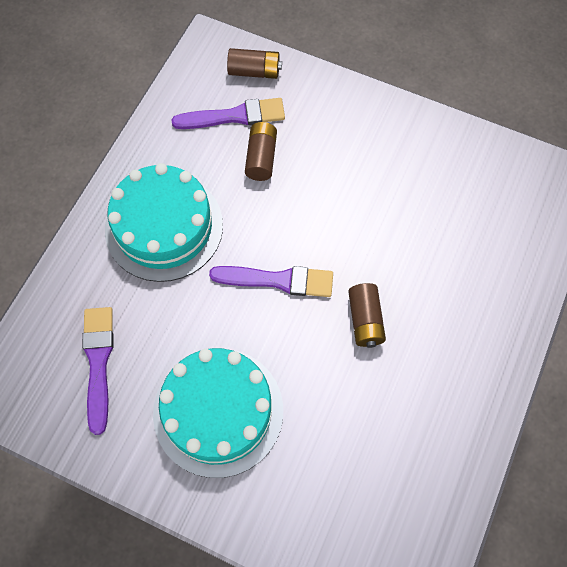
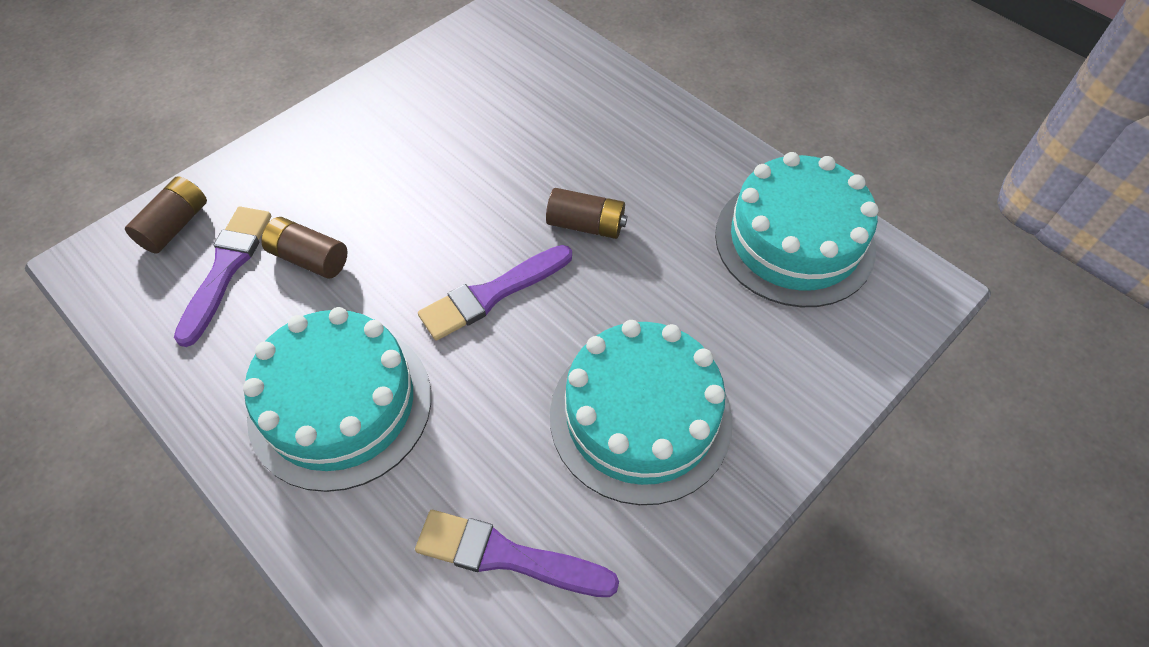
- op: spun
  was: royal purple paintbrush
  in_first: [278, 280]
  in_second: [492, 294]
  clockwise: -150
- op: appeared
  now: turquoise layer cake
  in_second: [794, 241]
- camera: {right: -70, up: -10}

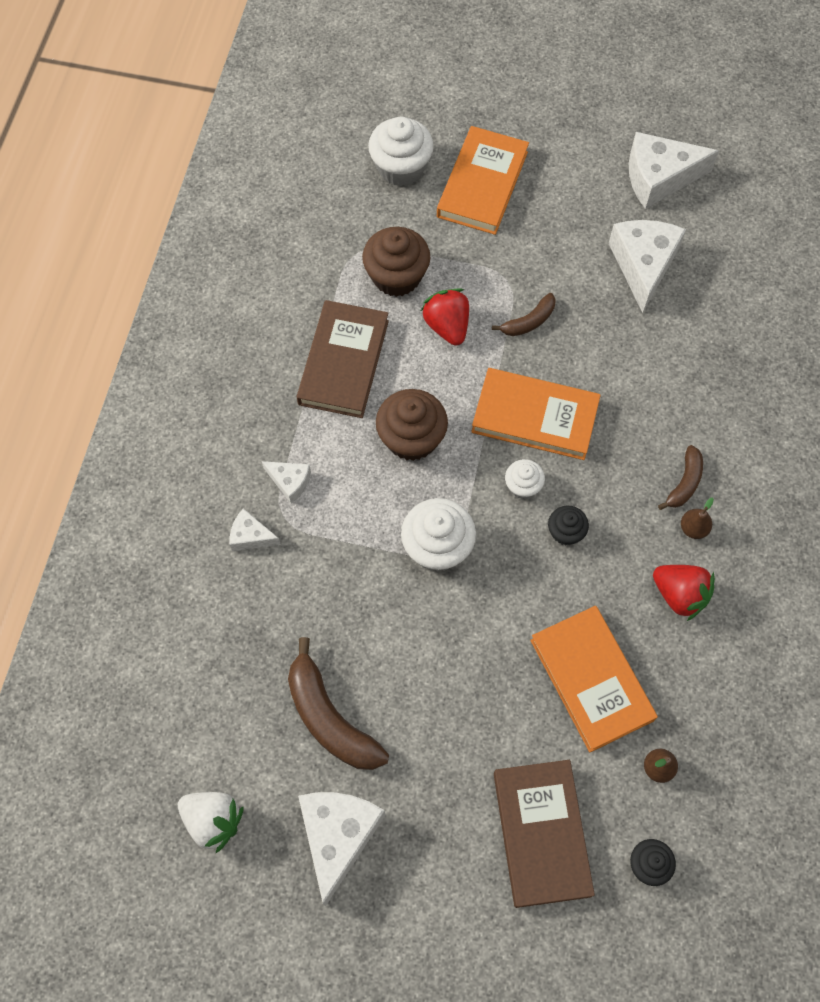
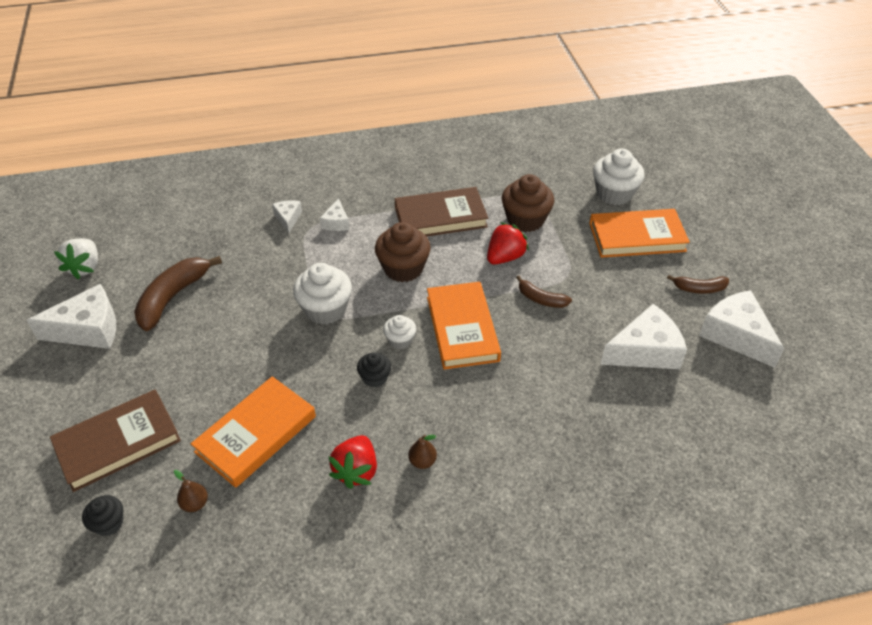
- op: relocated
  was: dark brown banana fruit
  in_first: [684, 482]
  in_second: [699, 289]
- camera: {right: 65, up: -20}

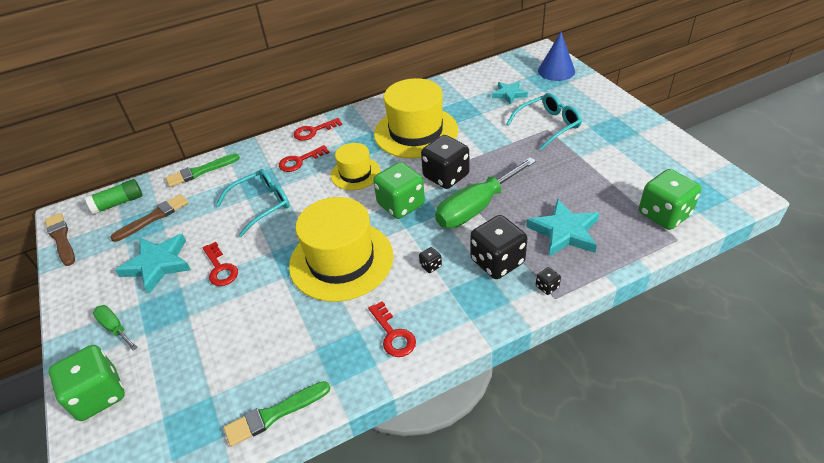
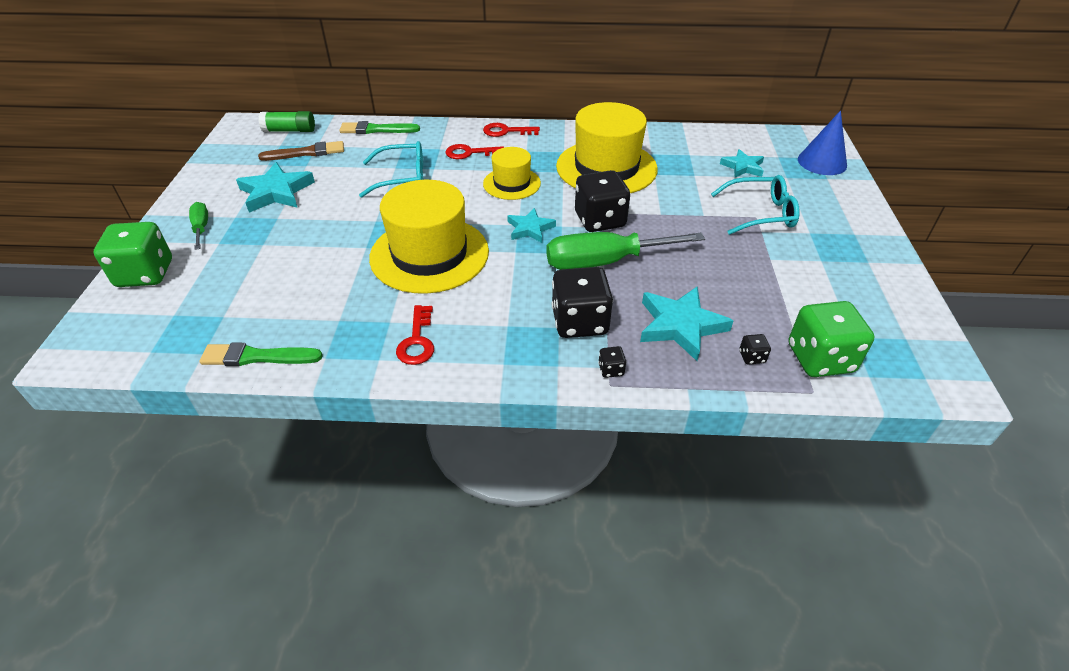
- op: exchanged
  was: leaf-green die
  now: turquoise five-pointed star
  in_first: [401, 205]
  in_second: [530, 228]
- op: relocated
  was: jet-black die
  in_first: [430, 266]
  in_second: [752, 357]
- op: missing
  was: dark brown paintbrush
  in_first: [61, 238]
- op: missing
  was: red key
  in_first: [220, 268]
- camera: {right: 25, up: 0}

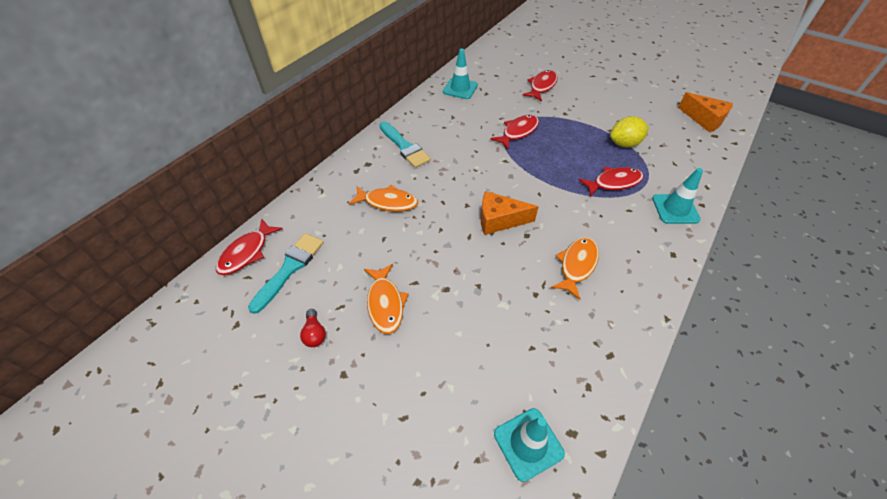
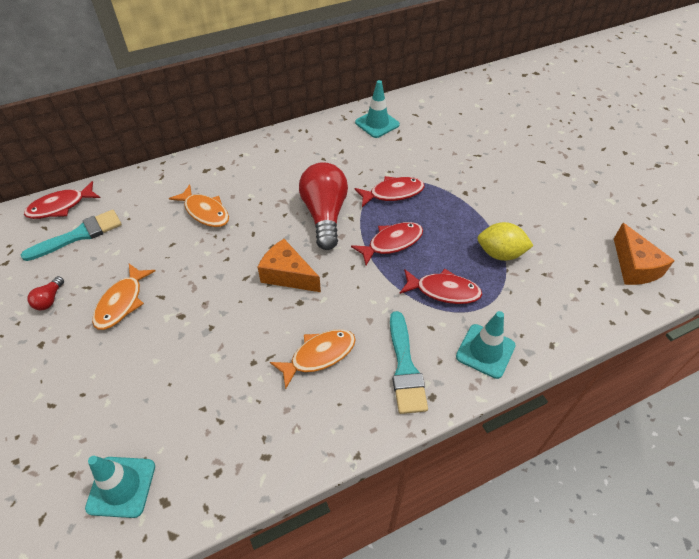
- op: appeared
  now: red light bulb
  in_second: [325, 215]
- op: relocated
  was: red fish figure
  in_first: [542, 86]
  in_second: [392, 243]
- op: relocated
  was: turquoise paintbrush
  in_first: [404, 147]
  in_second: [405, 368]
- camera: {right: 30, up: 0}

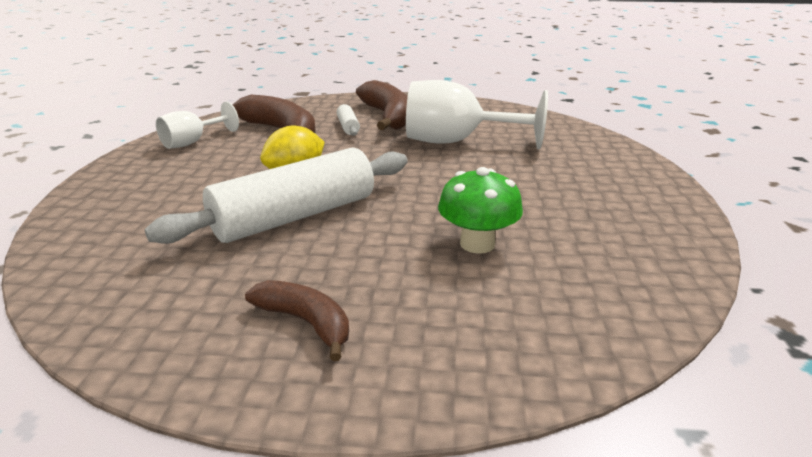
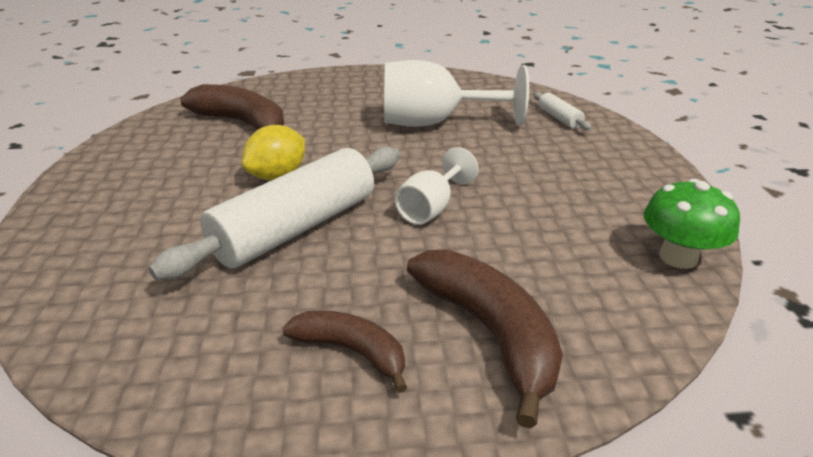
- op: relocated
  was: white goblet
  in_first: [192, 142]
  in_second: [431, 208]
- op: relocated
  was: dark brown banana fruit
  in_first: [388, 117]
  in_second: [489, 332]
- op: relocated
  was: white pastry roller
  in_first: [348, 127]
  in_second: [559, 118]
- op: relocated
  was: leaf-green mushroom
  in_first: [477, 244]
  in_second: [678, 257]
- camera: {right: -10, up: 5}

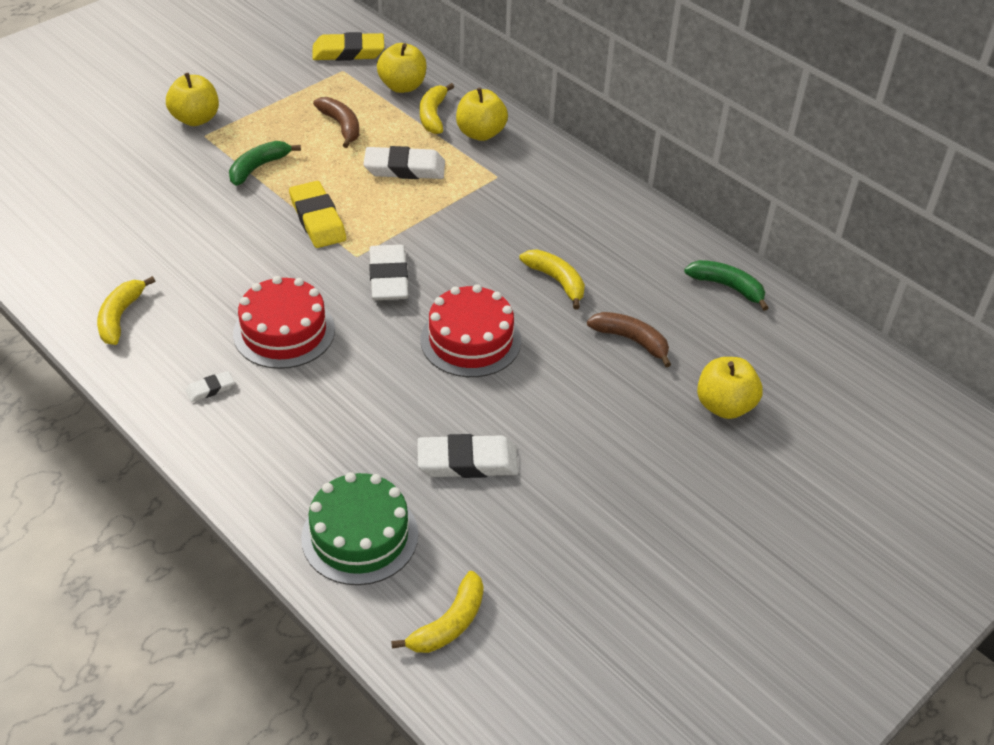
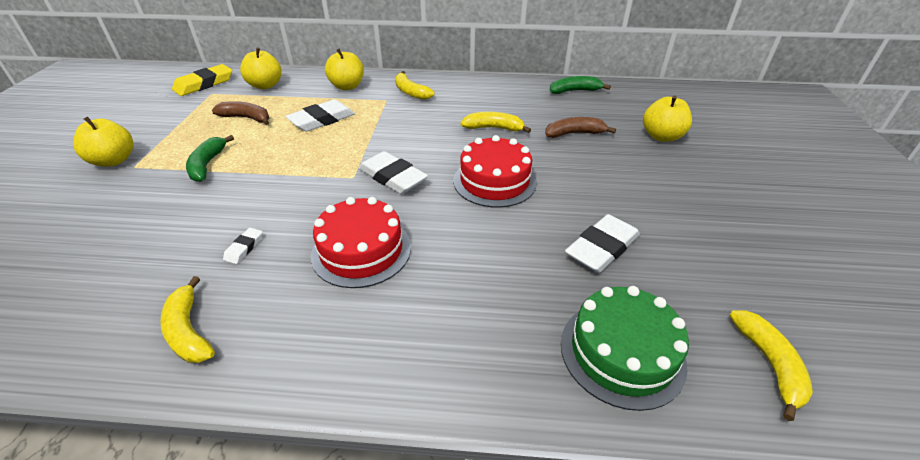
- op: relocated
  was: white eraser
  in_first: [210, 389]
  in_second: [244, 248]
- op: relocated
  was: golden banana fruit
  in_first: [433, 115]
  in_second: [410, 92]
- op: missing
  was: golden eraser
  in_first: [317, 219]
- camera: {right: -40, up: -5}

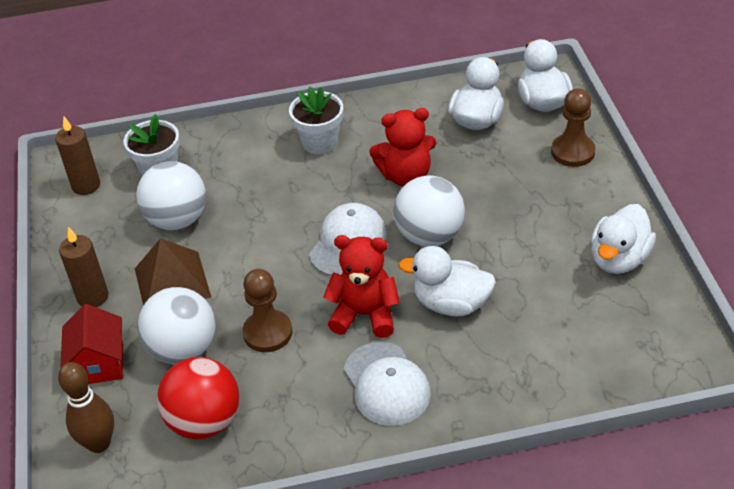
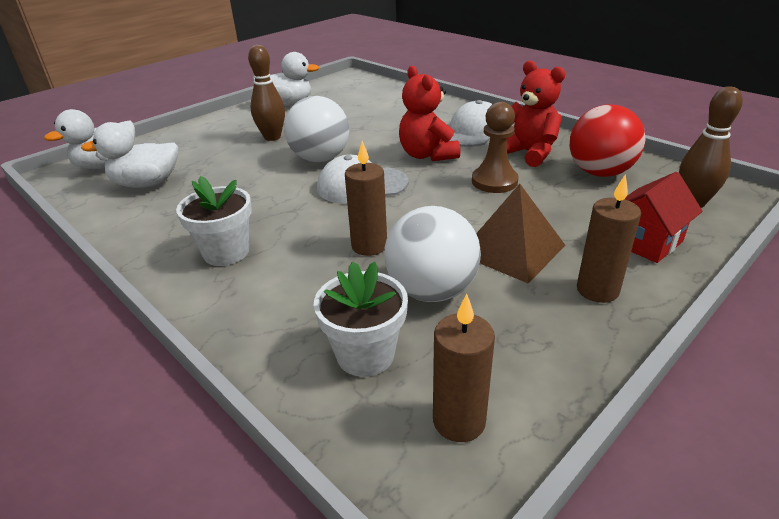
- op: appeared
  now: dark brown tenpin
  in_second: [272, 137]
- op: appeared
  now: dark brown pillar candle
  in_second: [369, 246]
- op: relocated
  was: red stuffed bear
  in_first: [406, 176]
  in_second: [528, 153]
- op: missing
  was: white play ball
  in_first: [183, 349]
- op: missing
  was: white duck
  in_first: [451, 304]
- op: missing
  was: dark brown game pawn
  in_first: [573, 152]
- camera: {right: -125, up: -10}

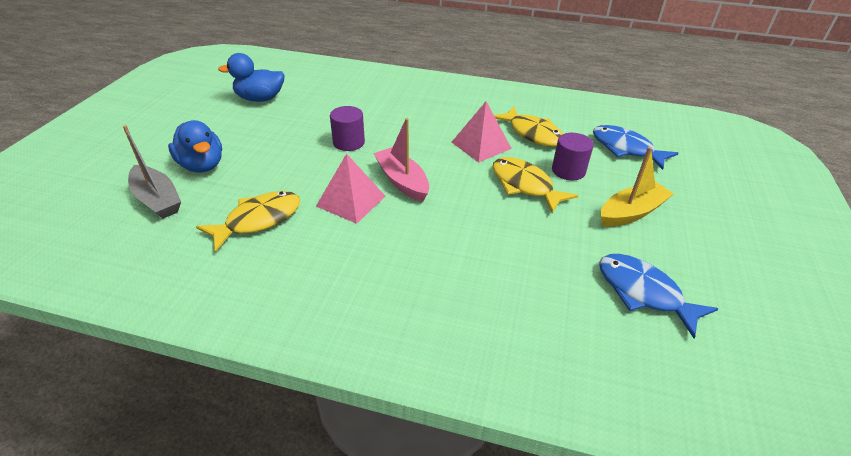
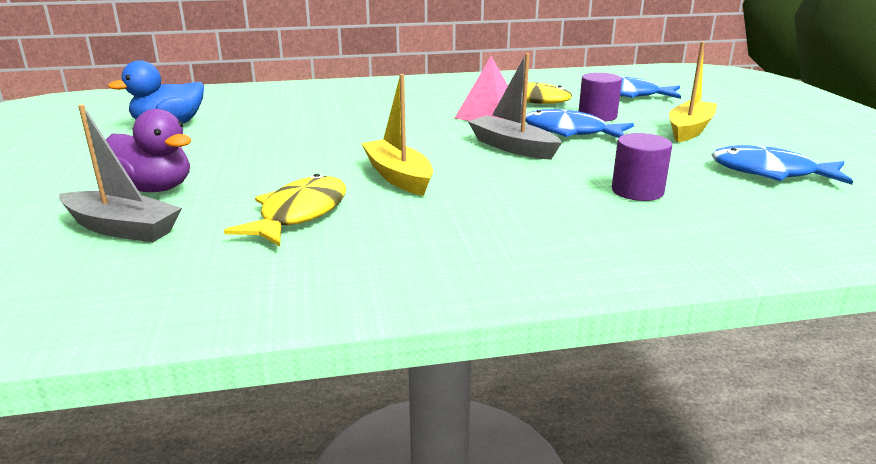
- op: colour
  was: cobalt duck
  now: royal purple duck
  in_first: [202, 165]
  in_second: [155, 188]
- op: exchanged
  was: pink pyramid
  now: golden sailboat
  in_first: [351, 201]
  in_second: [398, 177]
- op: appeared
  now: grey sailboat
  in_second: [512, 147]
- op: colour
  was: golden fish figure
  now: cobalt fish figure
  in_first: [524, 185]
  in_second: [570, 132]
- op: relocated
  was: royal purple cylinder shape
  in_first: [349, 142]
  in_second: [637, 191]
- op: missing
  was: pink sailboat
  in_first: [402, 181]
- camera: {right: -25, up: -15}

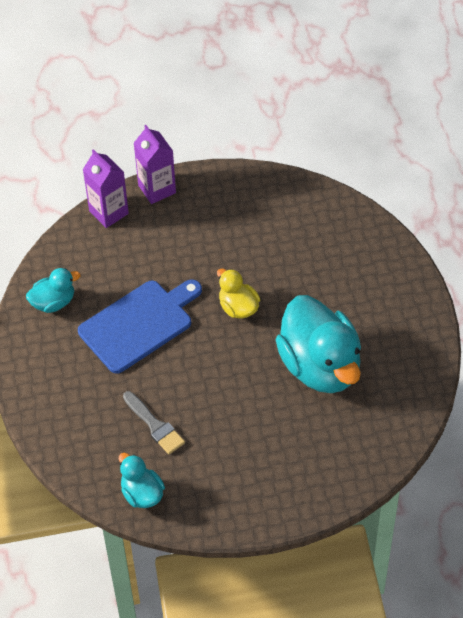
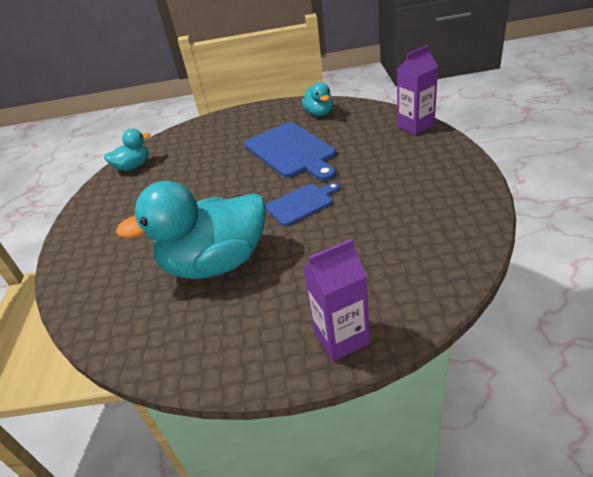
- op: exchanged
  was: golden duck
  now: cobalt bread board
  in_first: [238, 307]
  in_second: [301, 203]
- op: relocated
  was: royal purple carton
  in_first: [157, 189]
  in_second: [341, 338]
- op: missing
  was: grey paintbrush
  in_first: [155, 425]
- camera: {right: 100, up: -15}

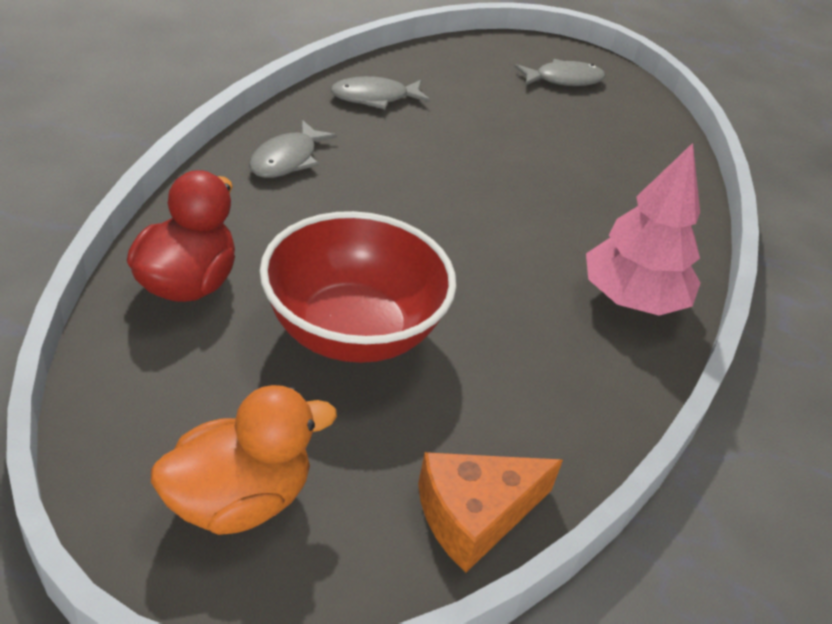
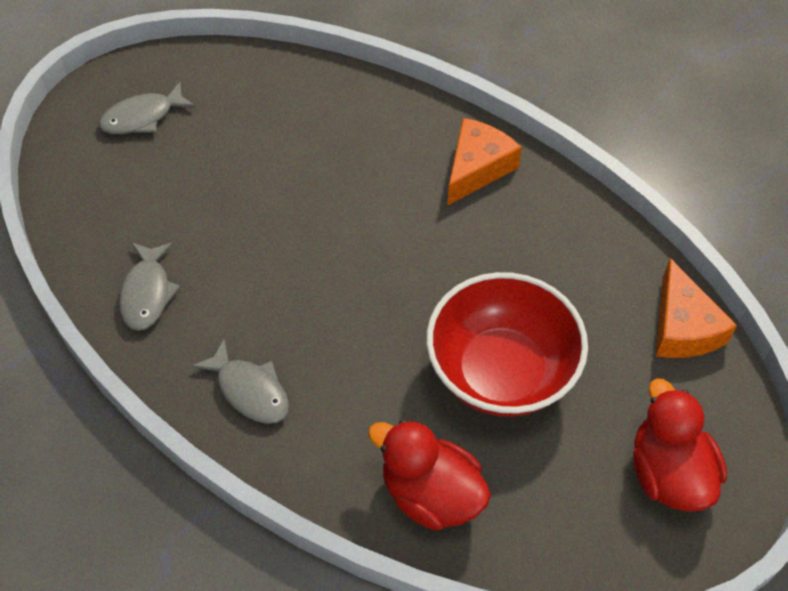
- op: spun
  was: grey fish figure
  in_first: [564, 80]
  in_second: [142, 117]
  clockwise: -120
- op: exchanged
  was: pink tree
  now: orange-coloured piece of cheese
  in_first: [632, 299]
  in_second: [477, 168]
- op: colour
  was: orange-coloured duck
  now: red duck
  in_first: [238, 500]
  in_second: [668, 473]
- camera: {right: -70, up: 15}

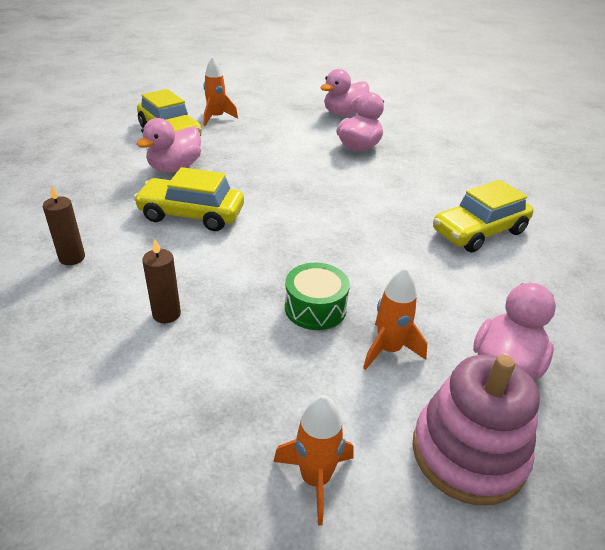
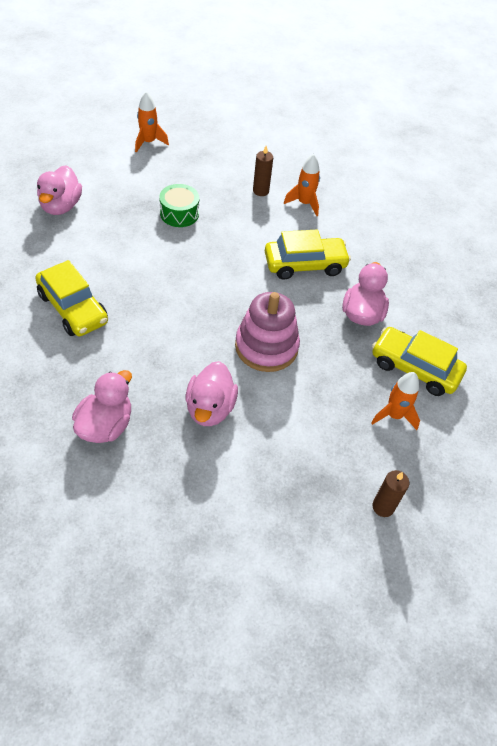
- op: spun
  was: golden automobile
  in_first: [479, 232]
  in_second: [73, 308]
  clockwise: 105
- op: relocated
  was: pink duck
  in_first: [344, 113]
  in_second: [105, 425]
- op: relocated
  was: pink ring stacker
  in_first: [468, 453]
  in_second: [266, 347]
- op: relocated
  was: orange-coloured spaceship
  in_first: [388, 350]
  in_second: [304, 203]
- op: relocated
  was: dark brown pillar candle
  in_first: [72, 258]
  in_second: [383, 507]
- camera: {right: 155, up: 15}

